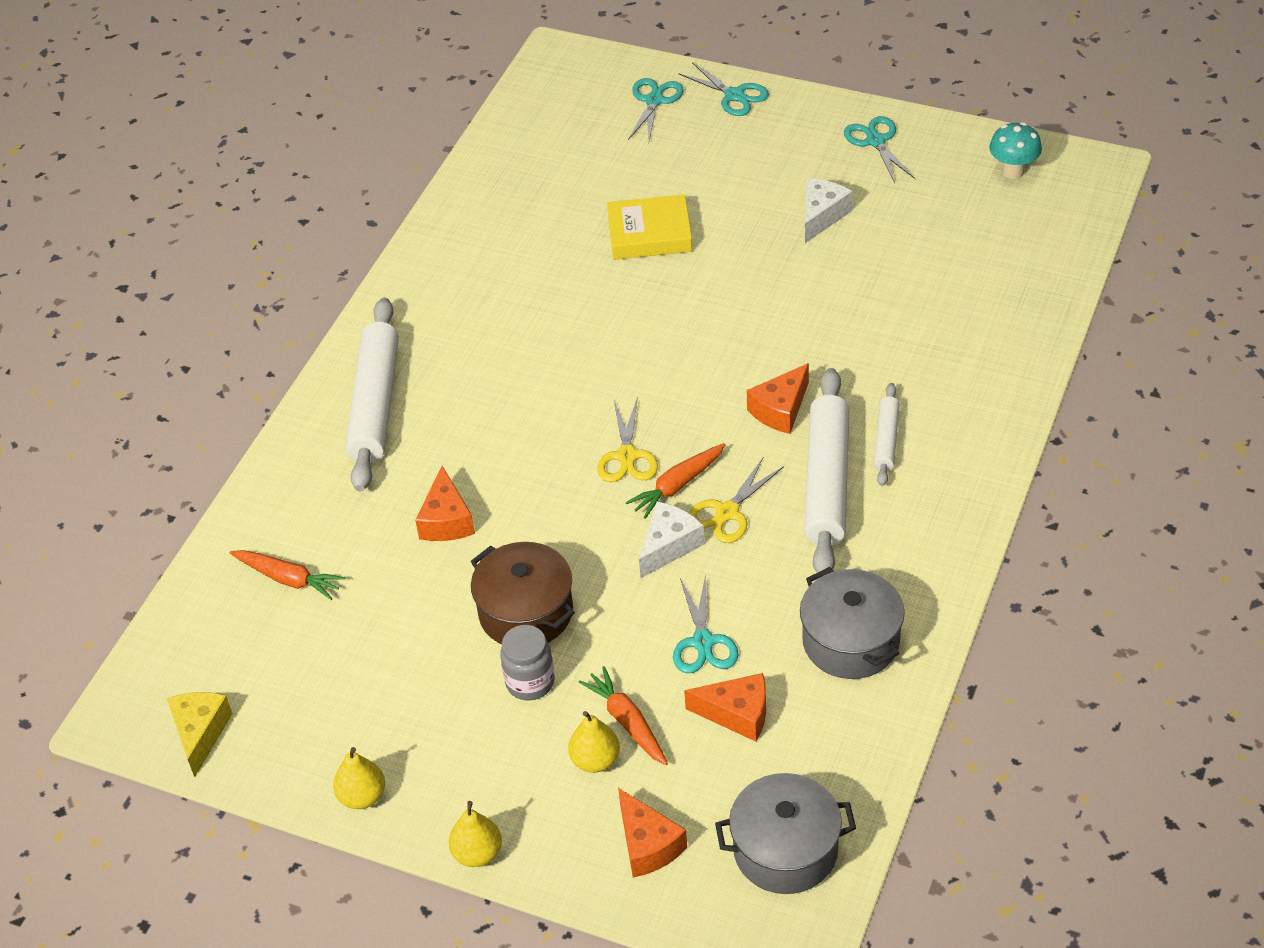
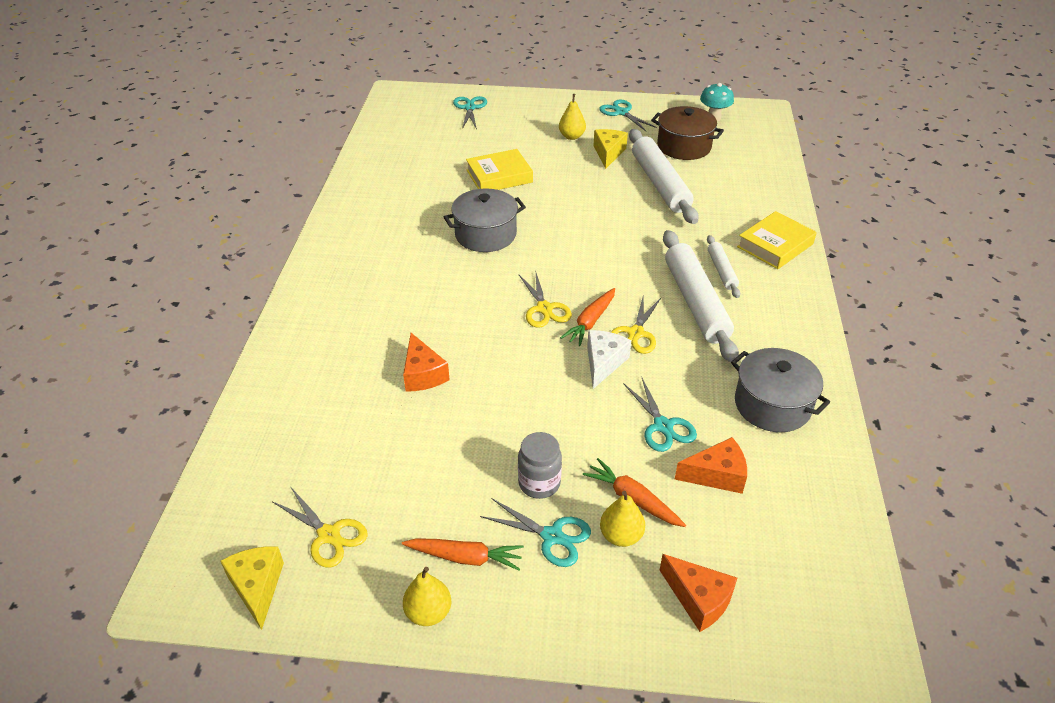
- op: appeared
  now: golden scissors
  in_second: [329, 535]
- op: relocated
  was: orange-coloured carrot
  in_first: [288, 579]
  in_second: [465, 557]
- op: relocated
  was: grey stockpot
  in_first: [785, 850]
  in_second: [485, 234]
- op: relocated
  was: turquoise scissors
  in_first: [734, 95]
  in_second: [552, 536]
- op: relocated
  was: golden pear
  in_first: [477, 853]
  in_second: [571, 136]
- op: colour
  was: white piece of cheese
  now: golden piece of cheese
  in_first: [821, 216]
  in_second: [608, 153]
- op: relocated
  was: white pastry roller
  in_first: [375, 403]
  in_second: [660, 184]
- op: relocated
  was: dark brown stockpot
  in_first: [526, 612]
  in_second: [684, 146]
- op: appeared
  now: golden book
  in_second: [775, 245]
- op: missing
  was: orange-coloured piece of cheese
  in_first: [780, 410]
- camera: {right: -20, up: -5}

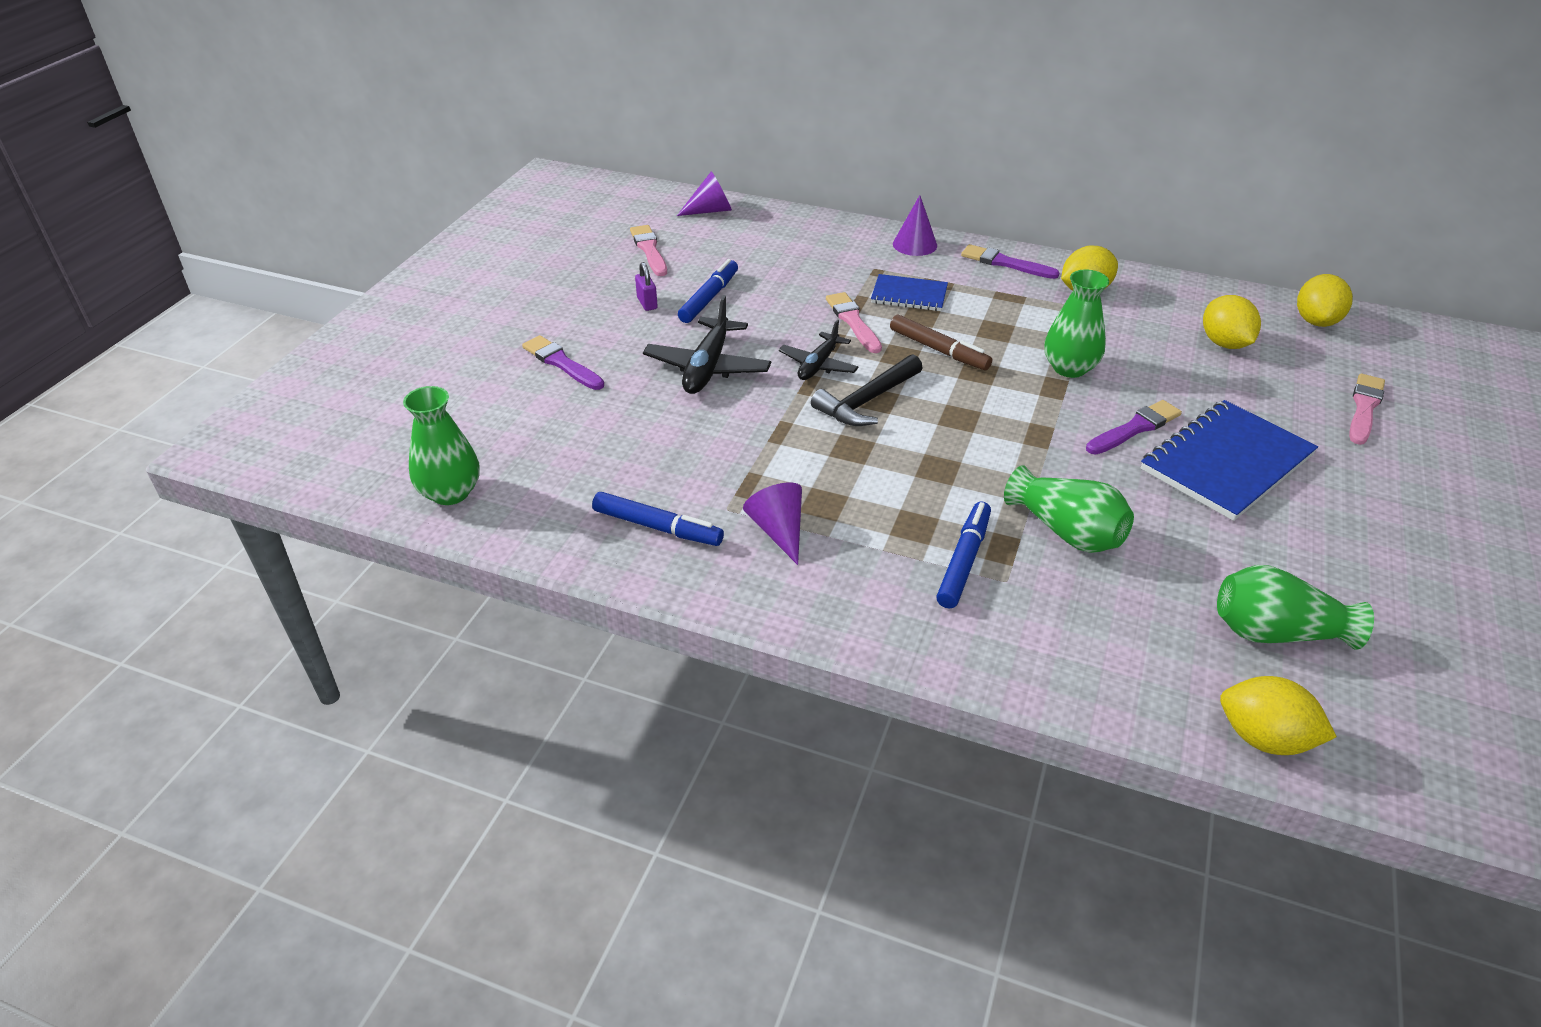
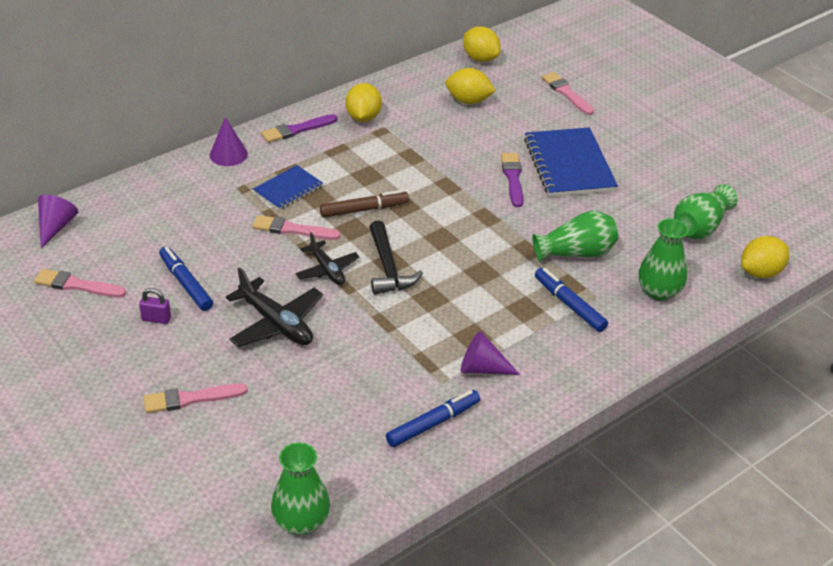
- op: colour
  was: royal purple paintbrush
  now: pink paintbrush
  in_first: [561, 363]
  in_second: [190, 399]
- op: relocated
  was: leaf-green tall vase
  in_first: [1069, 368]
  in_second: [659, 291]
- camera: {right: -60, up: 0}

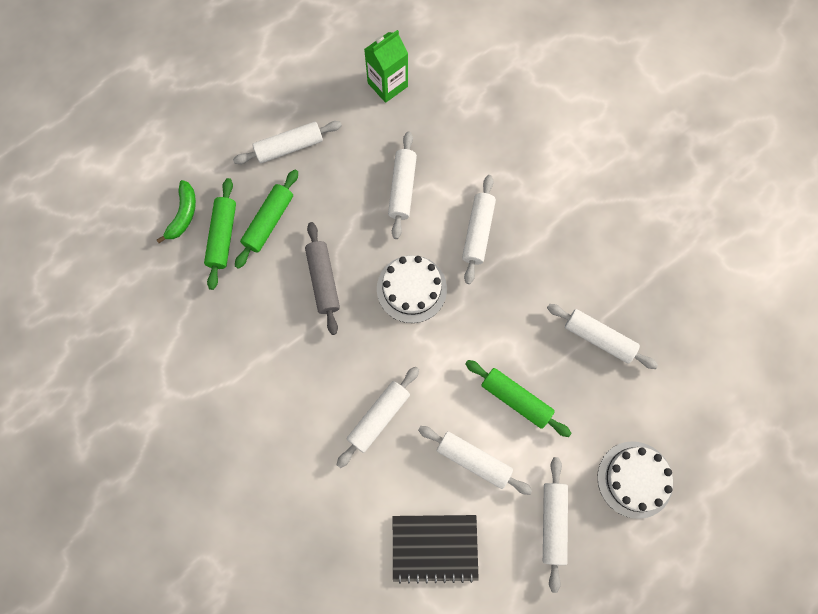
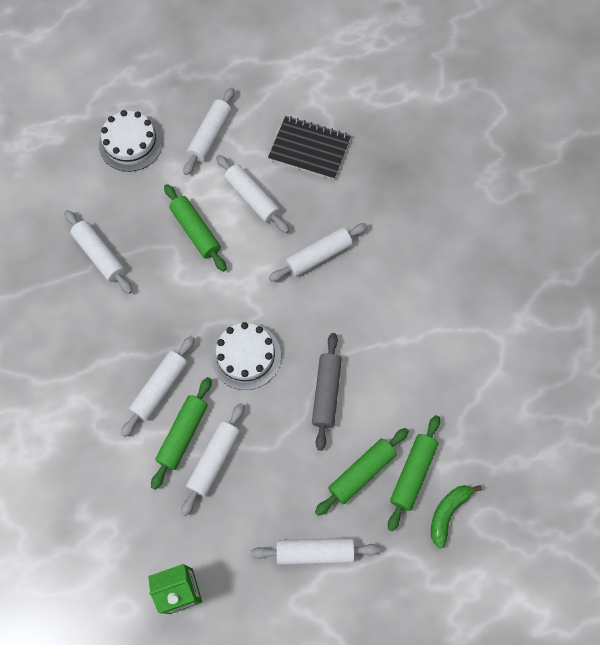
- op: appeared
  now: leaf-green pastry roller
  in_second: [183, 434]
- camera: {right: -160, up: -5}

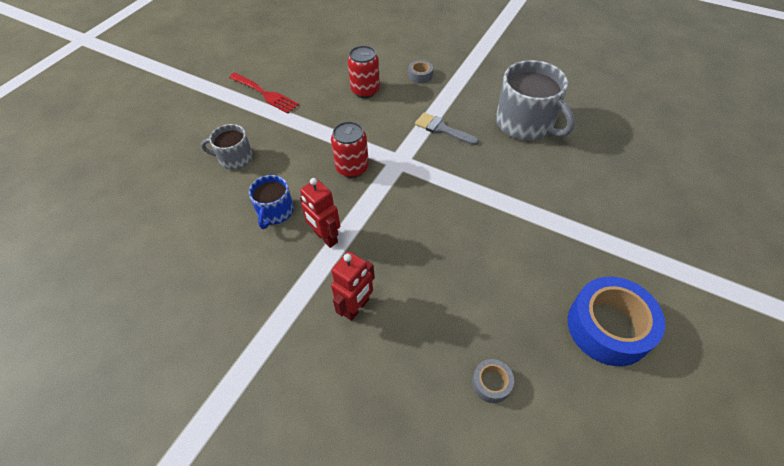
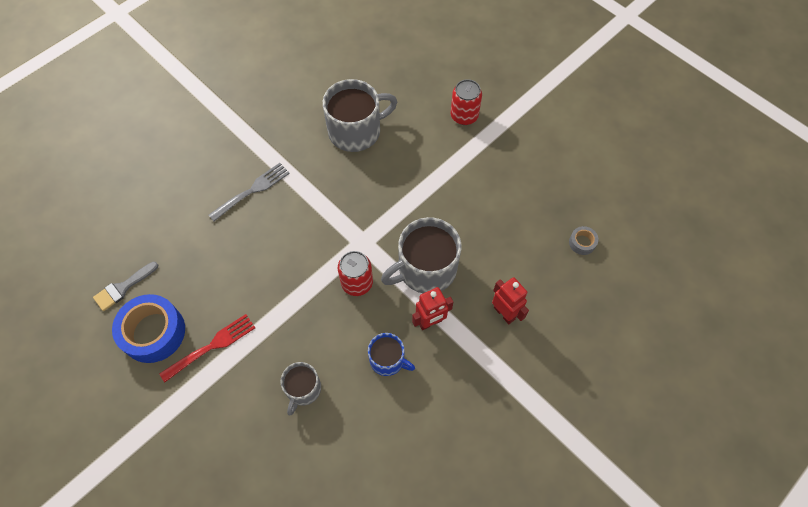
- op: relocated
  was: grey paintbrush
  in_first: [442, 129]
  in_second: [123, 288]
- op: relocated
  was: cobalt tape
  in_first: [608, 327]
  in_second: [153, 332]
- op: exchanged
  was: grey tape
  now: grey dinner fork
  in_first: [420, 75]
  in_second: [252, 190]
- op: appeared
  now: grey tea mug
  in_second: [426, 269]
- op: relocated
  was: red tin
  in_first: [365, 90]
  in_second: [464, 116]
- camera: {right: -75, up: 10}

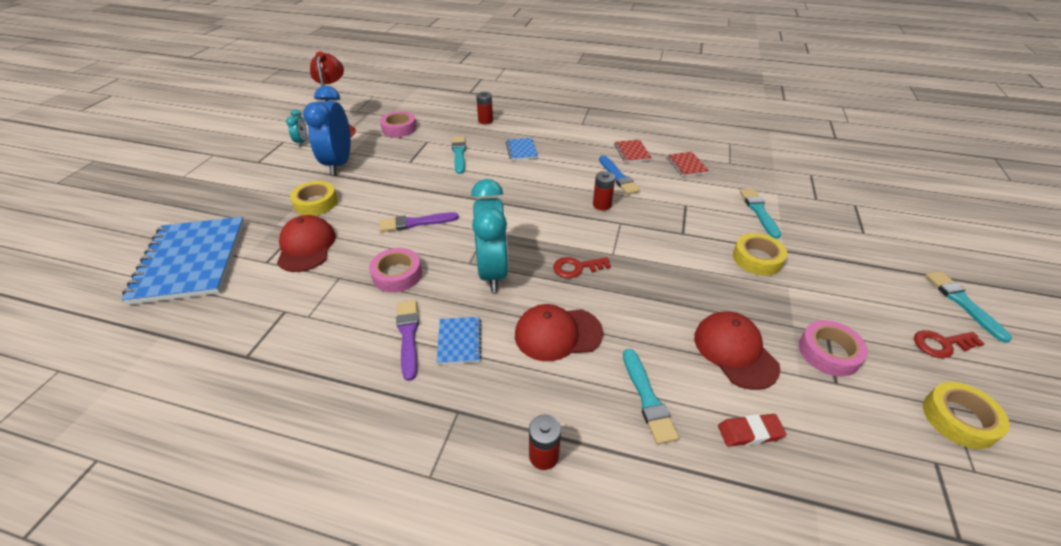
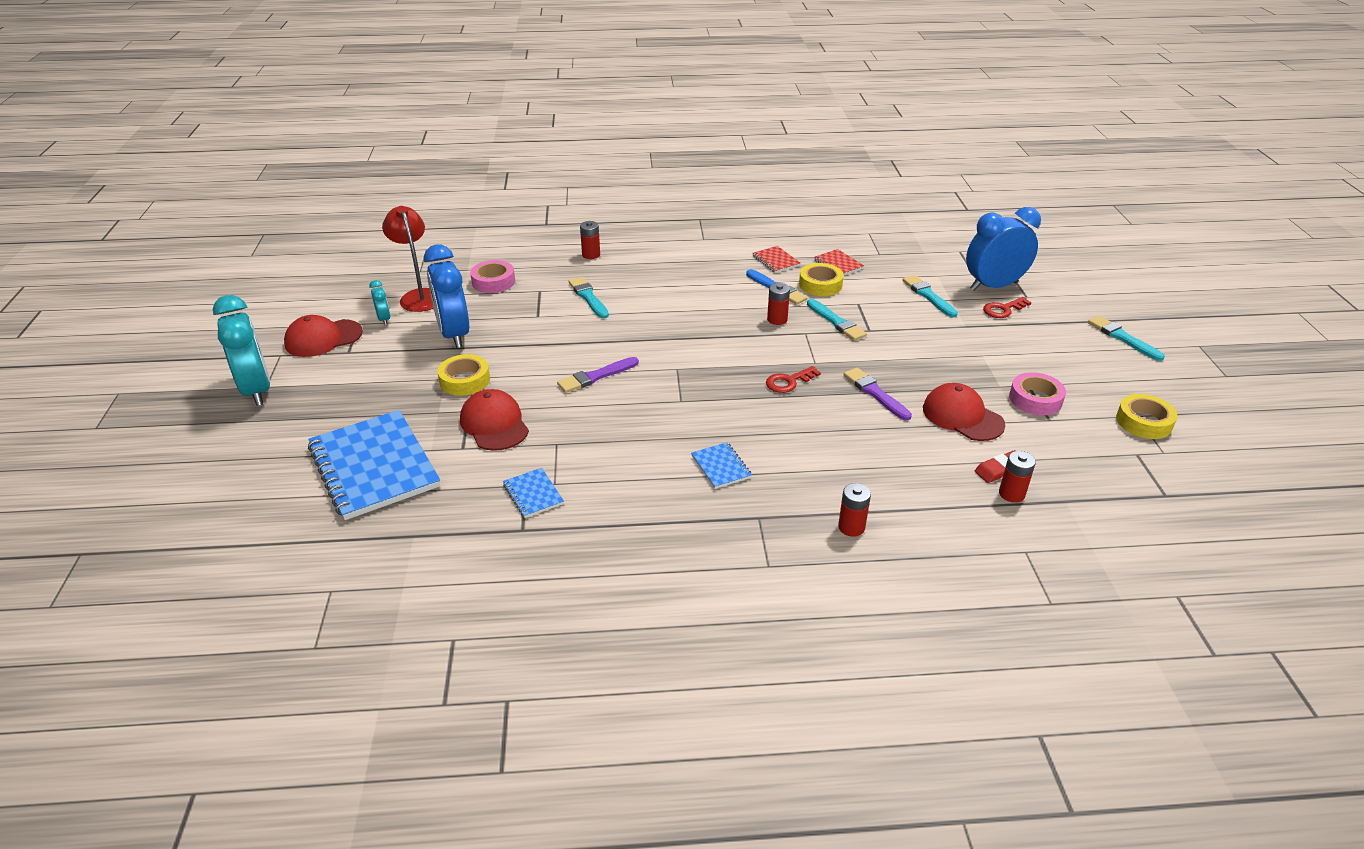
- op: relocated
  was: turquoise bedside clock
  in_first: [492, 272]
  in_second: [257, 390]
- op: relocated
  was: red peaked cap
  in_first: [557, 334]
  in_second: [323, 338]
- op: relocated
  was: cobalt notebook
  in_first: [521, 150]
  in_second: [533, 494]
- op: relocated
  was: golden tape
  in_first: [757, 259]
  in_second: [820, 285]
- op: relocated
  was: turquoise paintbrush
  in_first: [647, 398]
  in_second: [836, 322]
- op: relocated
  was: royal purple paintbrush
  in_first: [408, 335]
  in_second: [875, 393]
- op: appeared
  now: cobalt bedside clock
  in_second: [993, 286]
- op: relocated
  was: red key
  in_first: [941, 344]
  in_second: [1003, 309]
- op: appeared
  now: red battery
  in_second: [1011, 494]
- op: missing
  was: pink tape
  in_first: [397, 274]
- camera: {right: -20, up: -5}

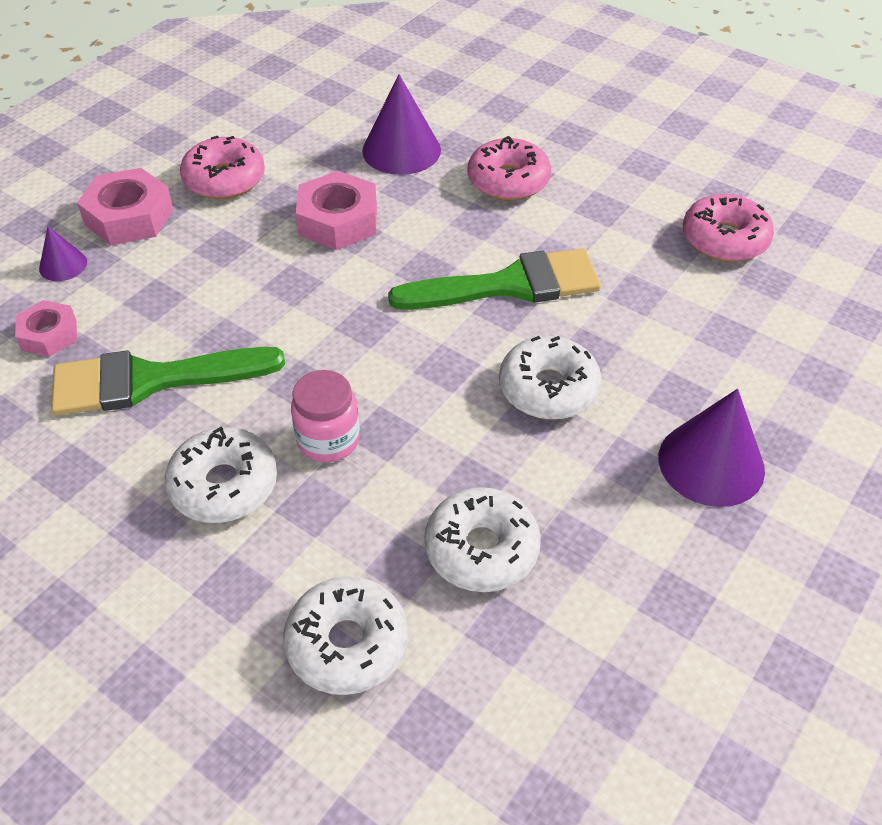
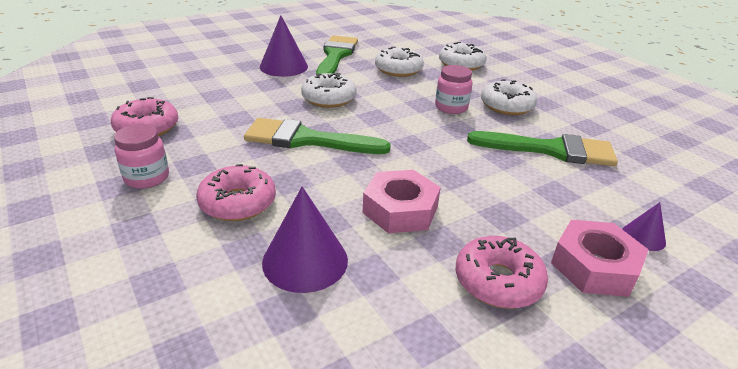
- op: appeared
  now: pink jar
  in_second: [147, 178]
- op: appeared
  now: leaf-green paintbrush
  in_second: [335, 56]
- op: missing
  was: pink nut
  in_first: [49, 335]
- camera: {right: -160, up: -15}

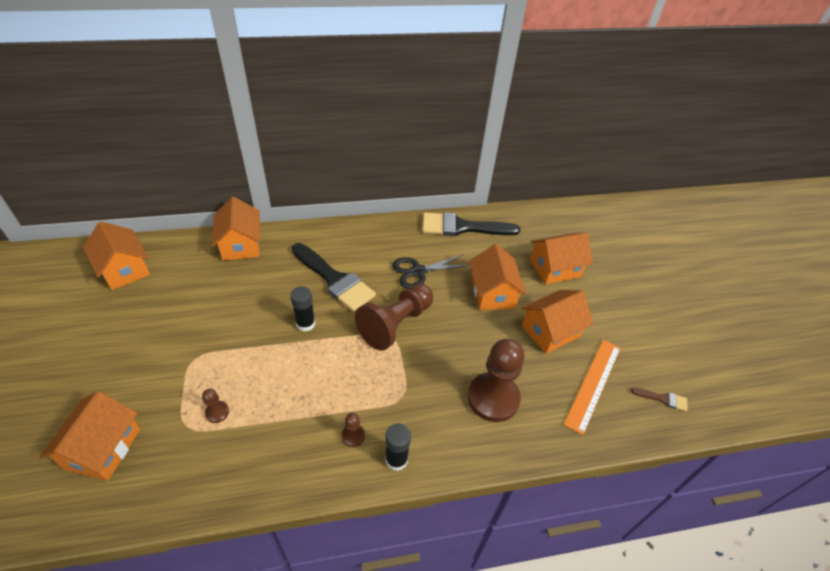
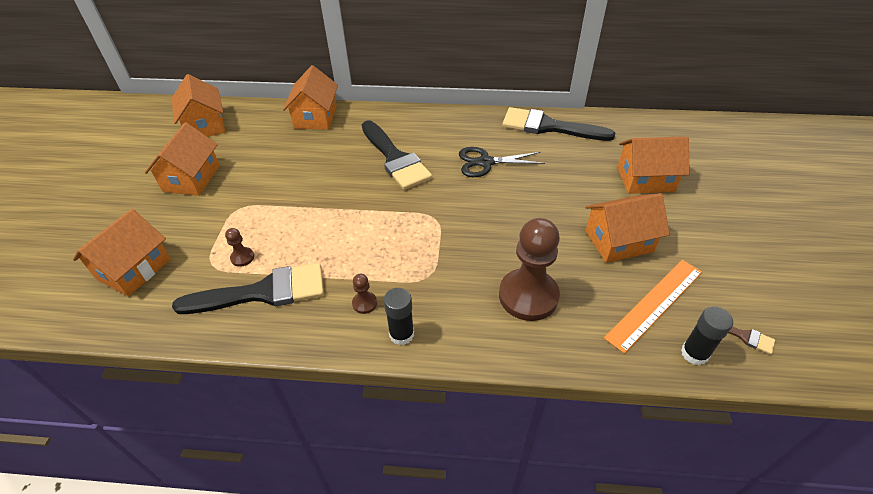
- op: relocated
  was: orange-coloured cottage
  in_first: [493, 293]
  in_second: [191, 178]
- op: appeared
  now: jet-black paintbrush
  in_second: [263, 292]
- op: relocated
  was: jet-black stick of glue
  in_first: [305, 323]
  in_second: [694, 353]
- op: missing
  was: dark brown game pawn
  in_first: [395, 324]
- camera: {right: 20, up: 0}

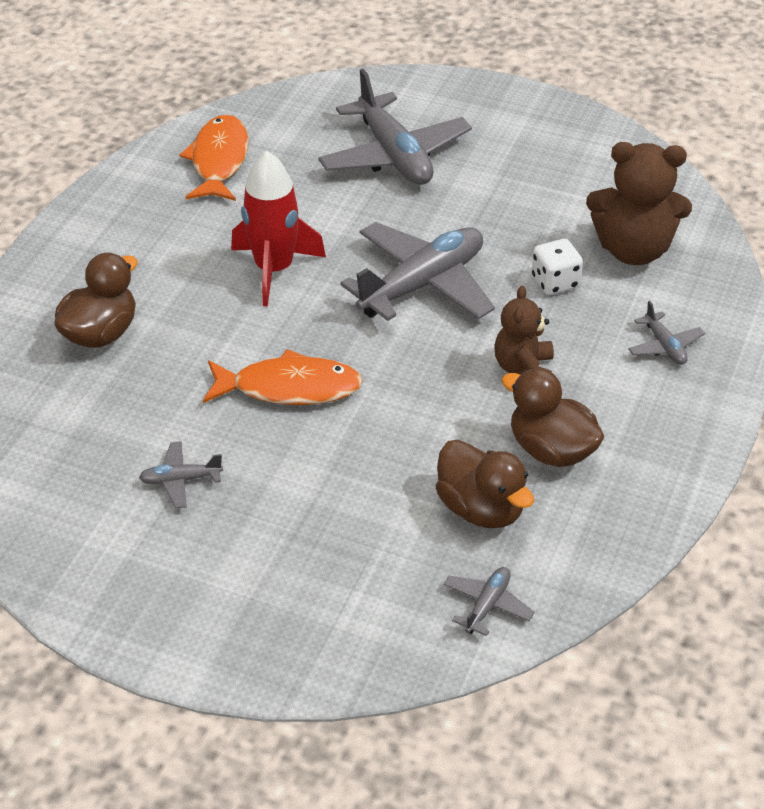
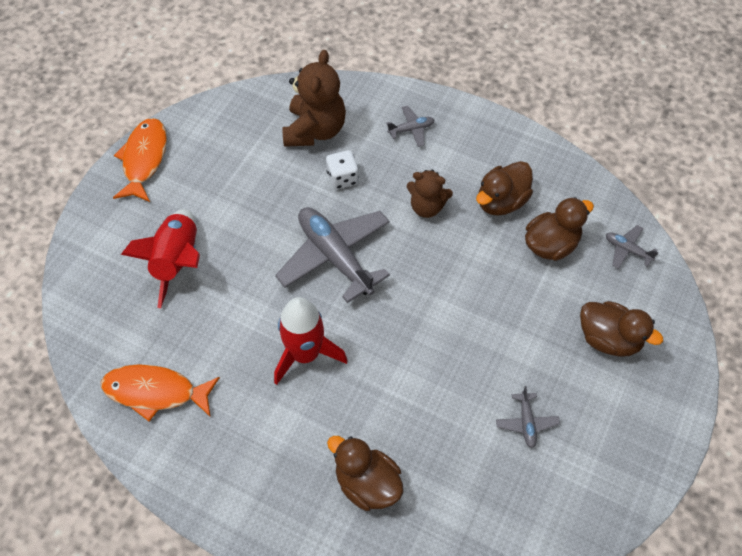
- op: relocated
  was: orange-coloured fish figure
  in_first: [289, 388]
  in_second: [144, 159]
- op: exchanged
  was: grey plane
  now: red spaceship
  in_first: [394, 155]
  in_second: [177, 262]
- op: appeared
  now: dark brown duck
  in_second: [609, 339]
- camera: {right: -85, up: 15}

